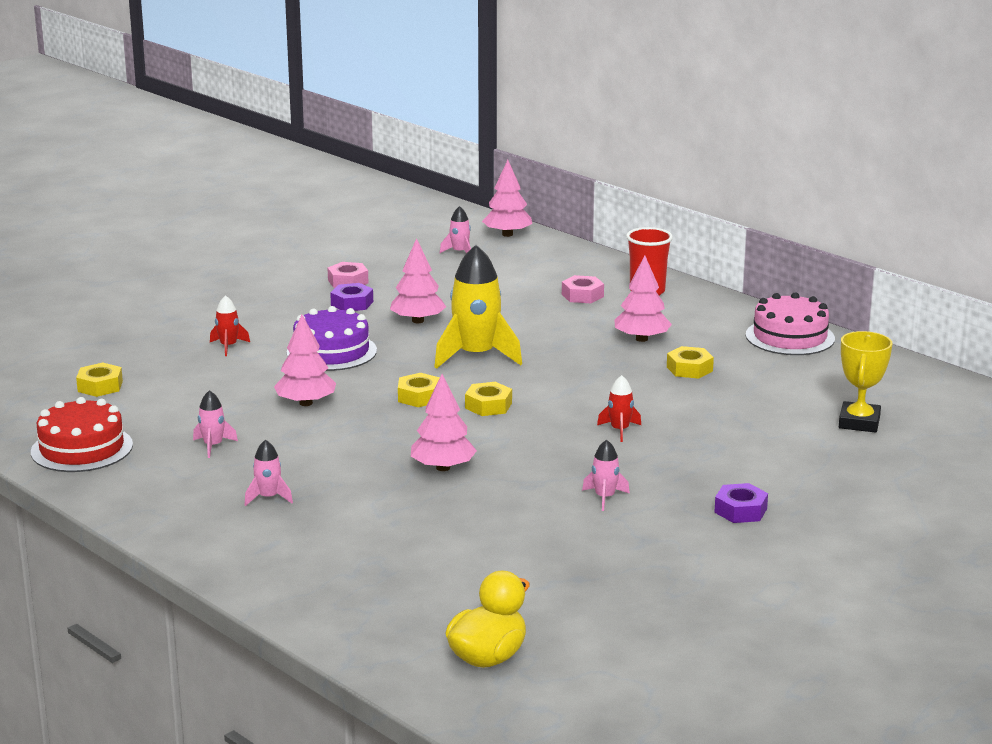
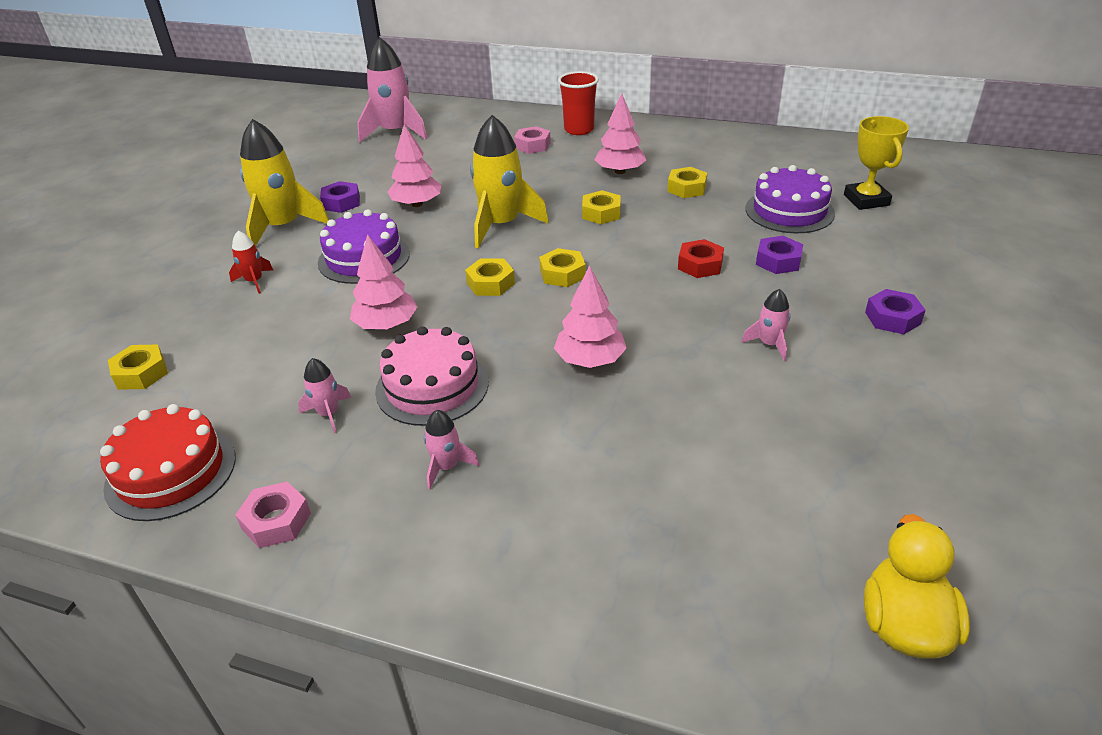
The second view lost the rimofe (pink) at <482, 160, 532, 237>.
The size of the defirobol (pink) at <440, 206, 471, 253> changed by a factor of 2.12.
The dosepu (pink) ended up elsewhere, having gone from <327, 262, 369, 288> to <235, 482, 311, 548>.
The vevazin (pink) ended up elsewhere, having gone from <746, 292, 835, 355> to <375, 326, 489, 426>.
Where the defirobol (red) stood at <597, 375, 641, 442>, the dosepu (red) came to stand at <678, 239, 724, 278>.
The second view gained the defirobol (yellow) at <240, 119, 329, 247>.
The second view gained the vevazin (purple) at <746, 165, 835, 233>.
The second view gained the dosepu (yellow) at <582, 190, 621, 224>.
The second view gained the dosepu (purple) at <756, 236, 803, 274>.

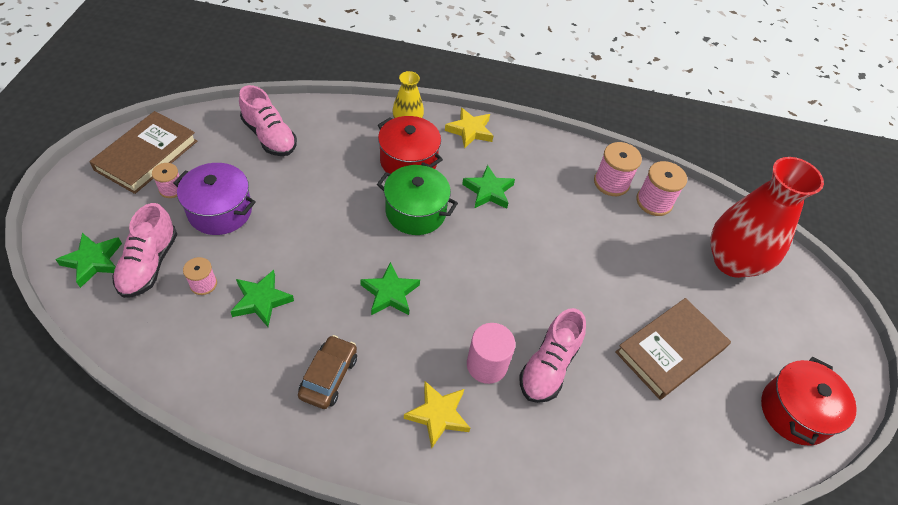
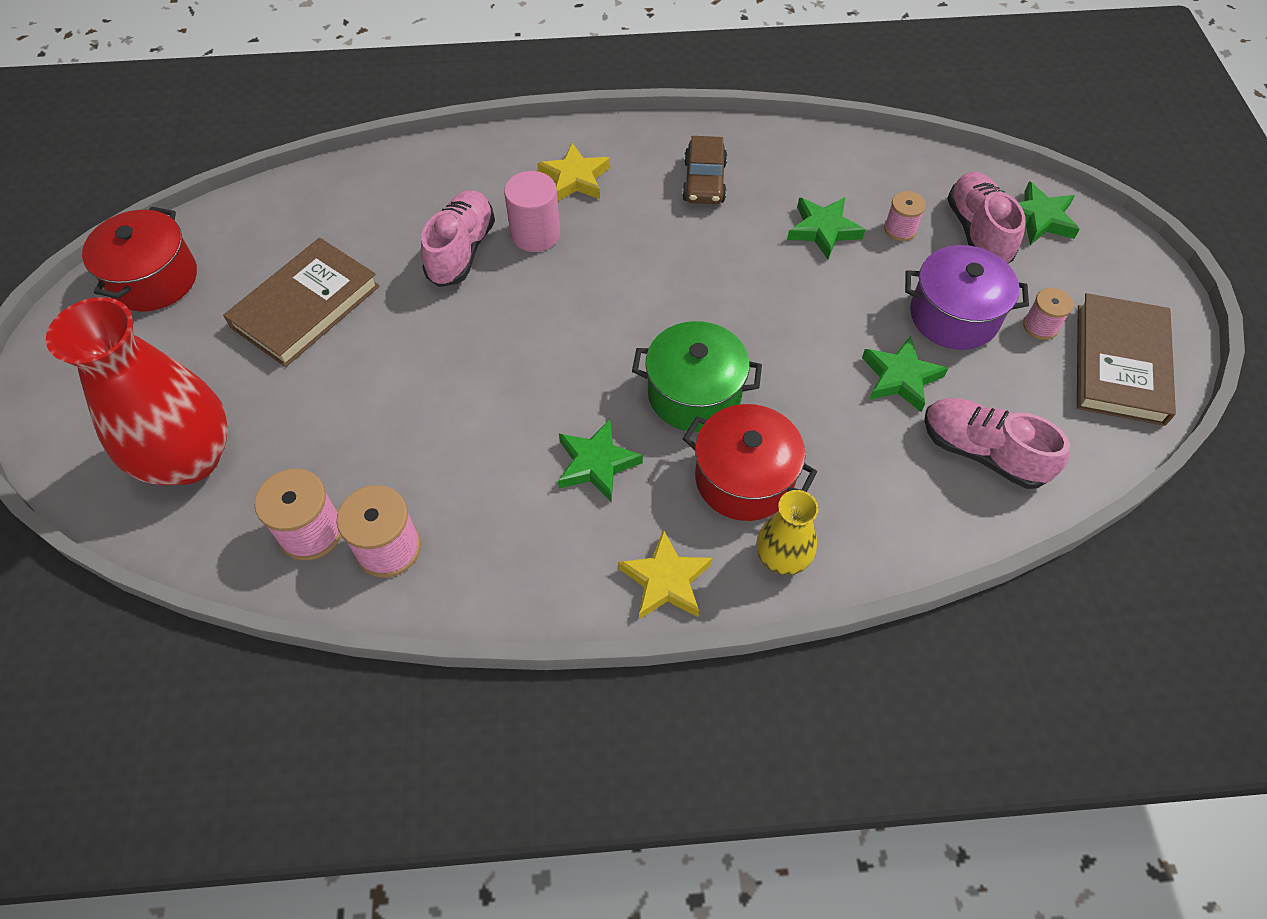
The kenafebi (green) ended up elsewhere, having gone from <360, 262, 420, 315> to <862, 336, 948, 412>.

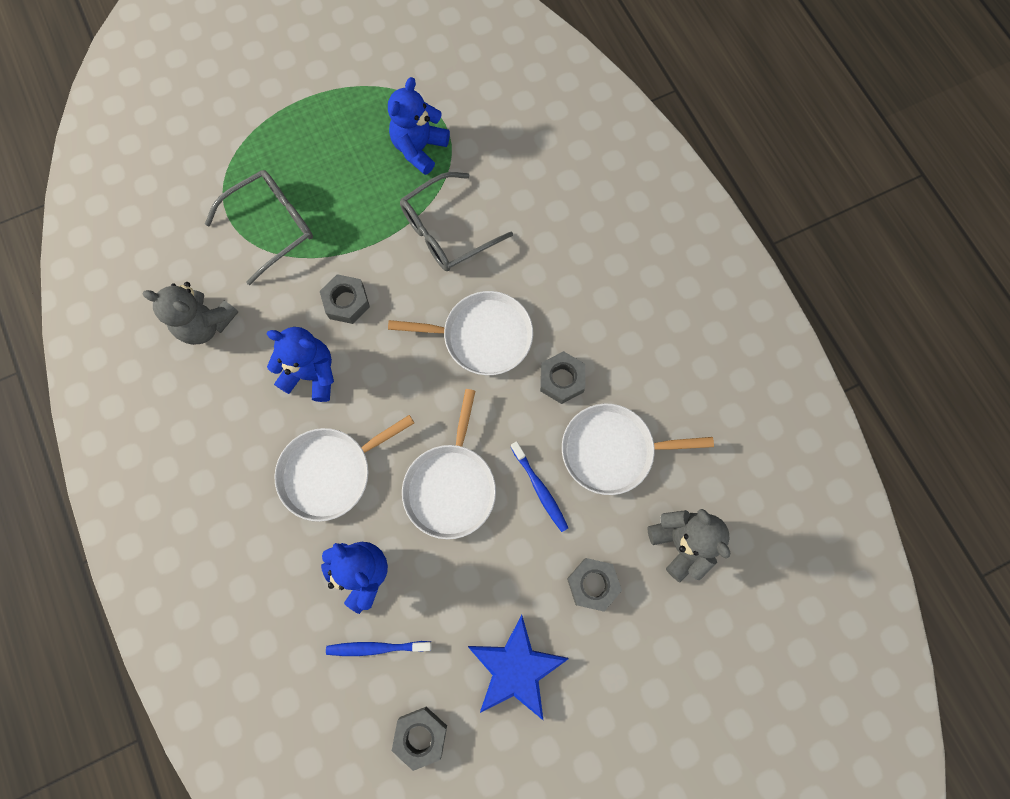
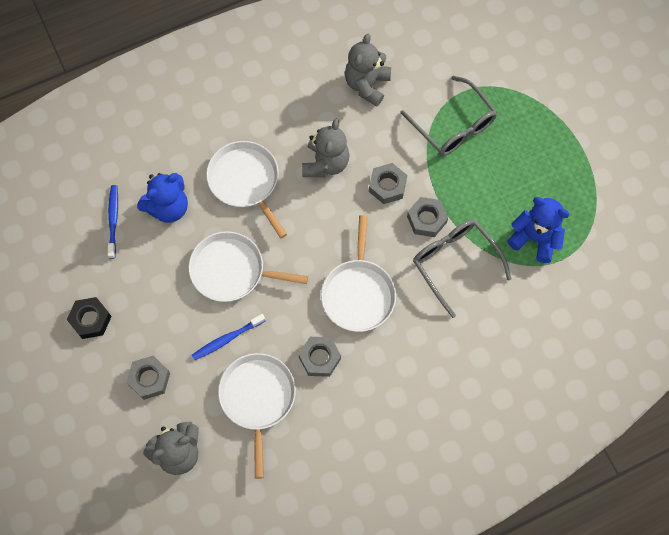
What was the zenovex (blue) at <267, 327, 334, 402> turned into the zenovex (grey) at <302, 119, 349, 177>.
Where the kenafebi (blue) stood at <468, 615, 568, 721>, the dosepu (black) came to stand at <67, 297, 112, 339>.
The dosepu (grey) ended up elsewhere, having gone from <392, 707, 447, 771> to <407, 197, 448, 237>.

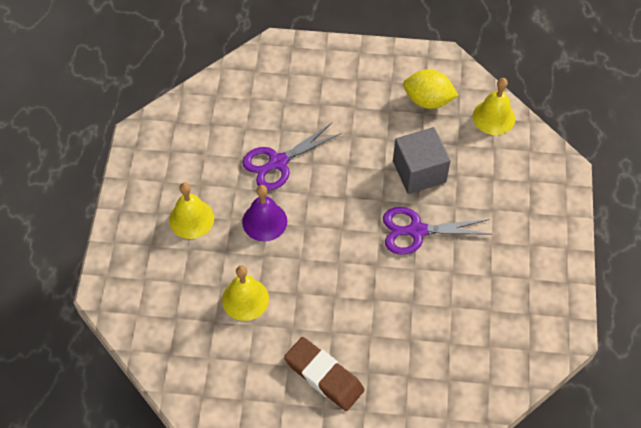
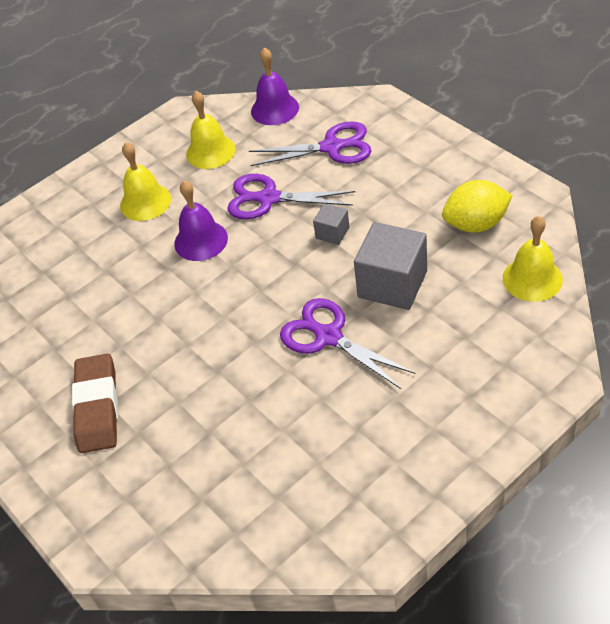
The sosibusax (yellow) at <403, 69, 459, 109> ended up facing another way, 75 degrees counterclockwise from before.
The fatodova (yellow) ended up elsewhere, having gone from <222, 265, 269, 321> to <186, 91, 236, 169>.
The second view gained the fatodova (purple) at <251, 48, 299, 125>.
The second view gained the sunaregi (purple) at <249, 121, 371, 166>.
The second view gained the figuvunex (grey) at <313, 203, 349, 245>.

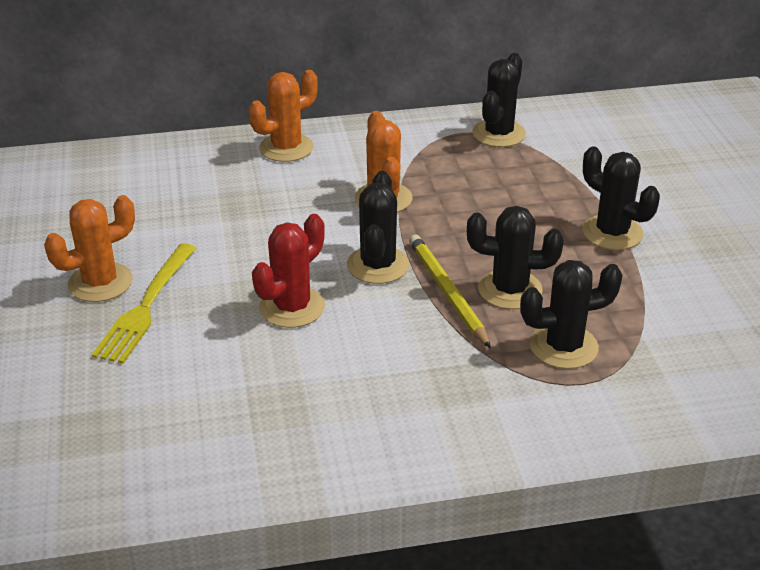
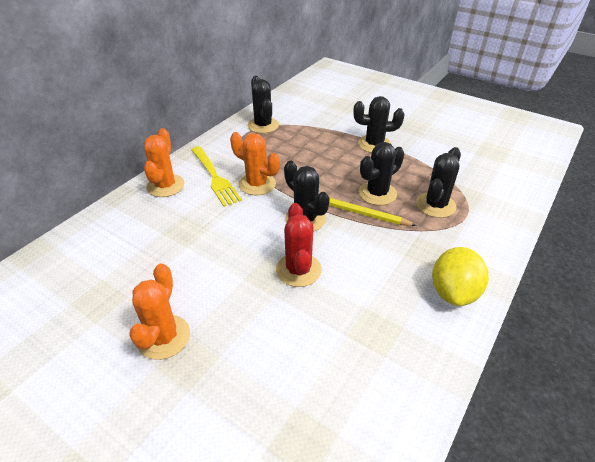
The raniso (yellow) ended up elsewhere, having gone from <92, 243, 196, 364> to <191, 146, 242, 207>.
The second view gained the sosibusax (yellow) at <432, 247, 489, 306>.

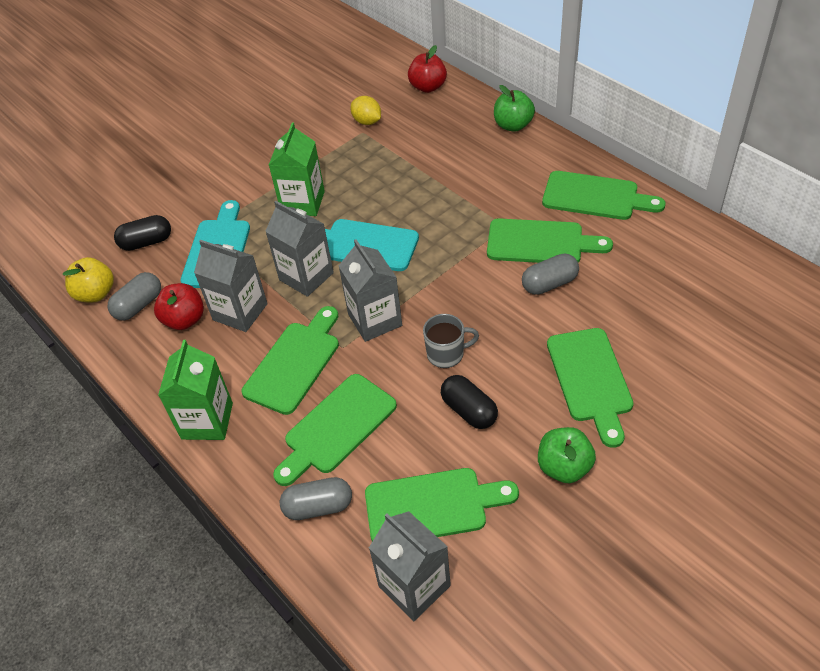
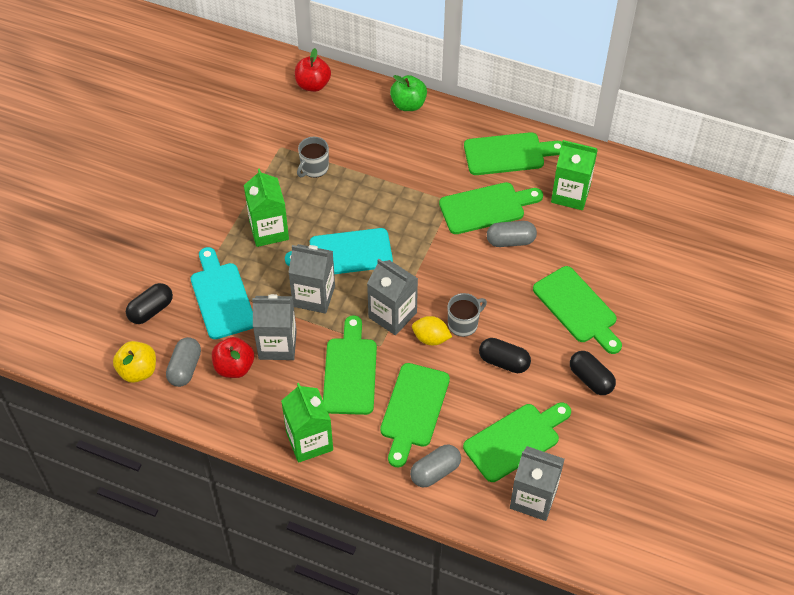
The sosibusax (yellow) ended up elsewhere, having gone from <351, 96, 381, 125> to <412, 316, 452, 345>.
The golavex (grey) at <522, 254, 579, 295> ended up facing another way, 45 degrees clockwise from before.
Where the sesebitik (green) stood at <538, 427, 596, 483>, the golavex (black) came to stand at <570, 351, 616, 395>.
The second view gained the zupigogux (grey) at <297, 137, 329, 178>.
The second view gained the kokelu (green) at <551, 140, 598, 210>.

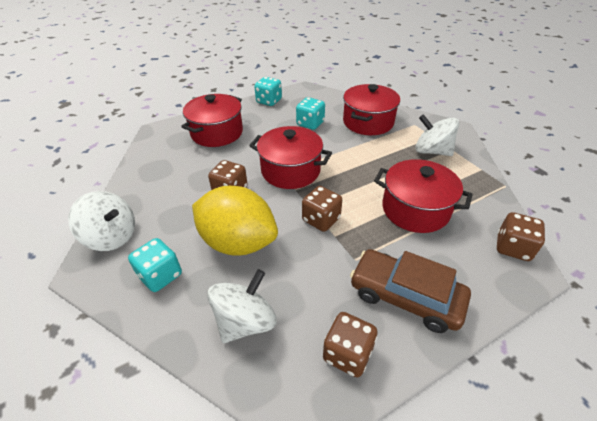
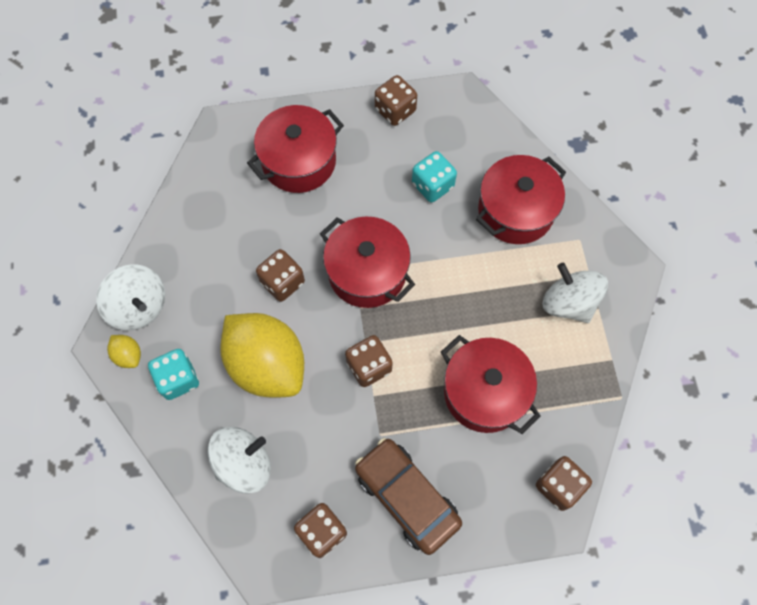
What was the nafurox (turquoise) at <254, 77, 282, 106> turned into the nafurox (brown) at <375, 75, 417, 126>.
The second view gained the sosibusax (yellow) at <107, 335, 141, 368>.

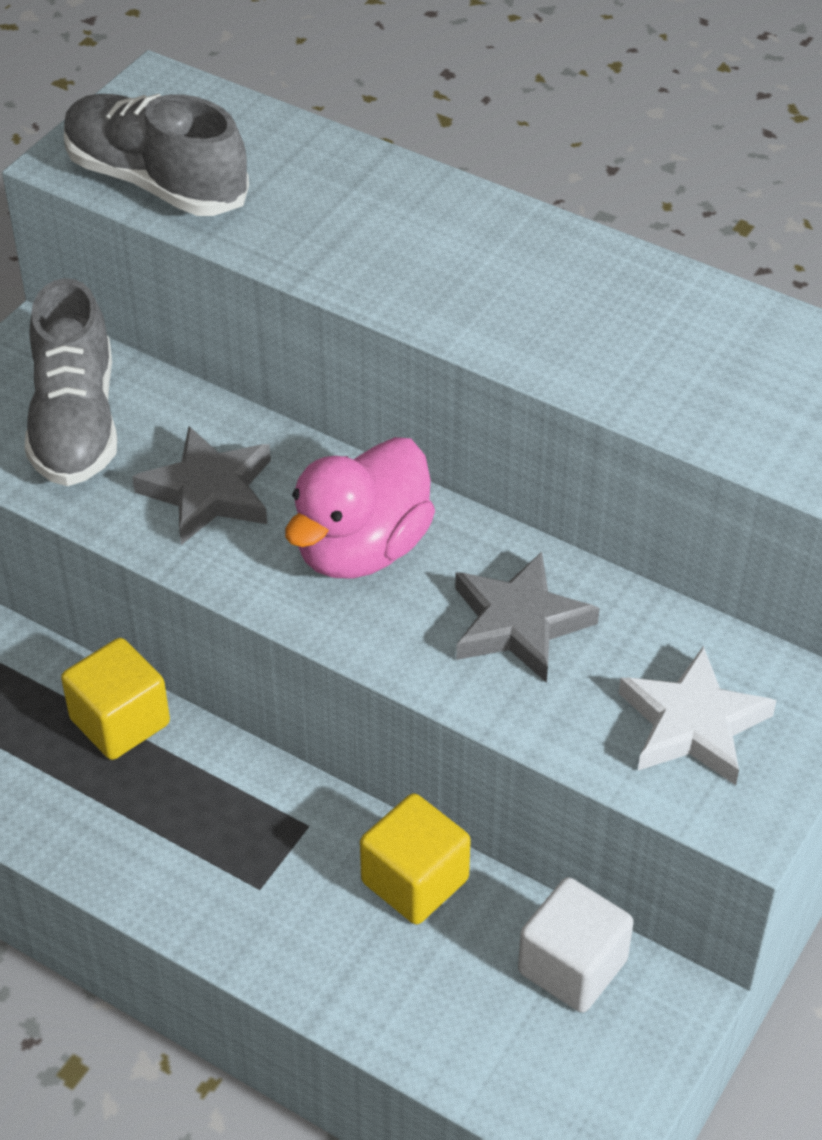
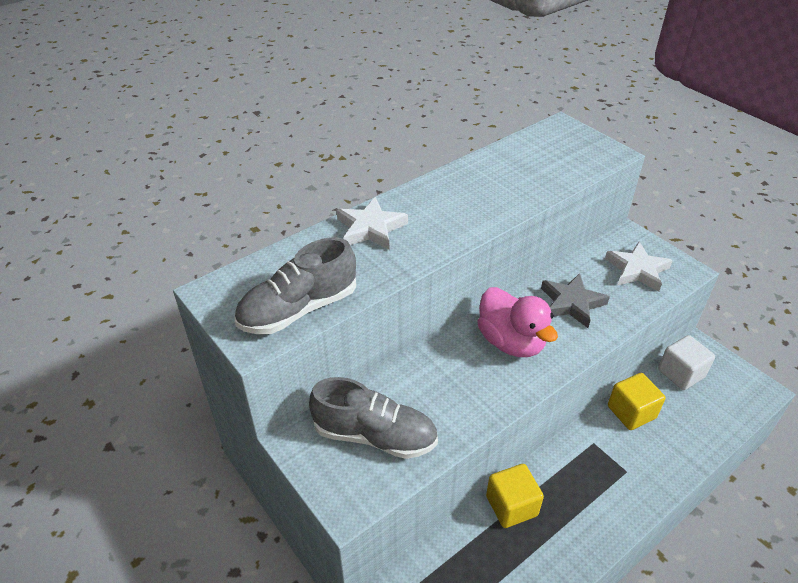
The second view lost the kenafebi (grey) at <132, 426, 271, 545>.
The second view gained the kenafebi (white) at <337, 197, 408, 250>.

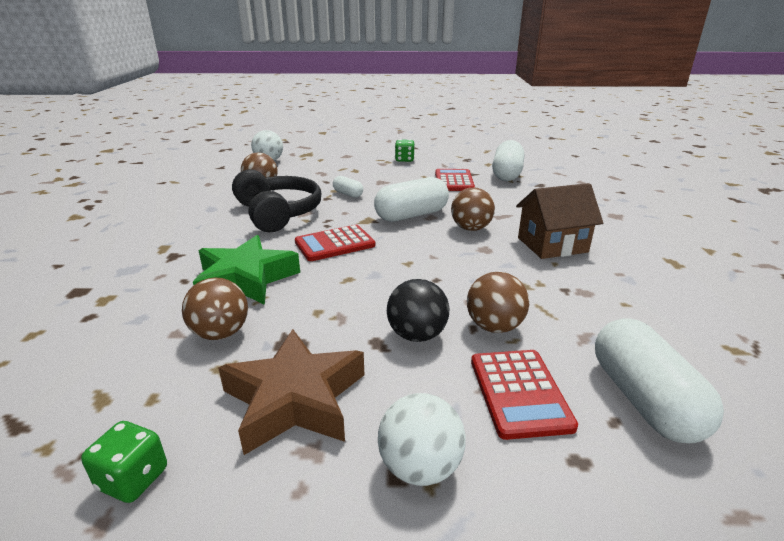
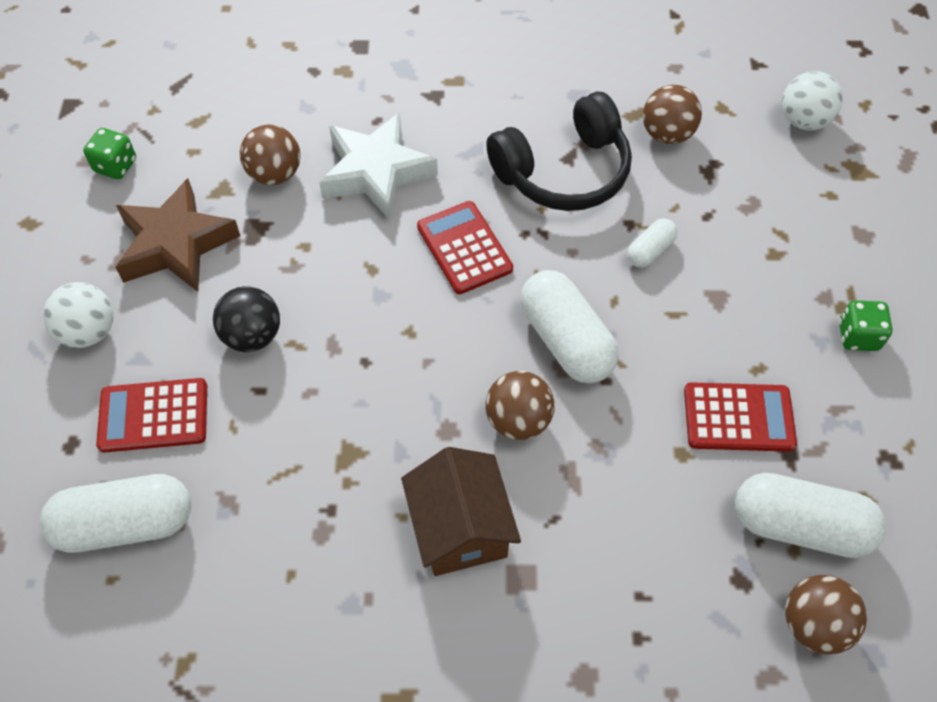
What was the kenafebi (green) at <193, 235, 300, 305> turned into the kenafebi (white) at <319, 112, 438, 220>.
The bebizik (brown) ended up elsewhere, having gone from <467, 272, 529, 333> to <785, 575, 867, 654>.

